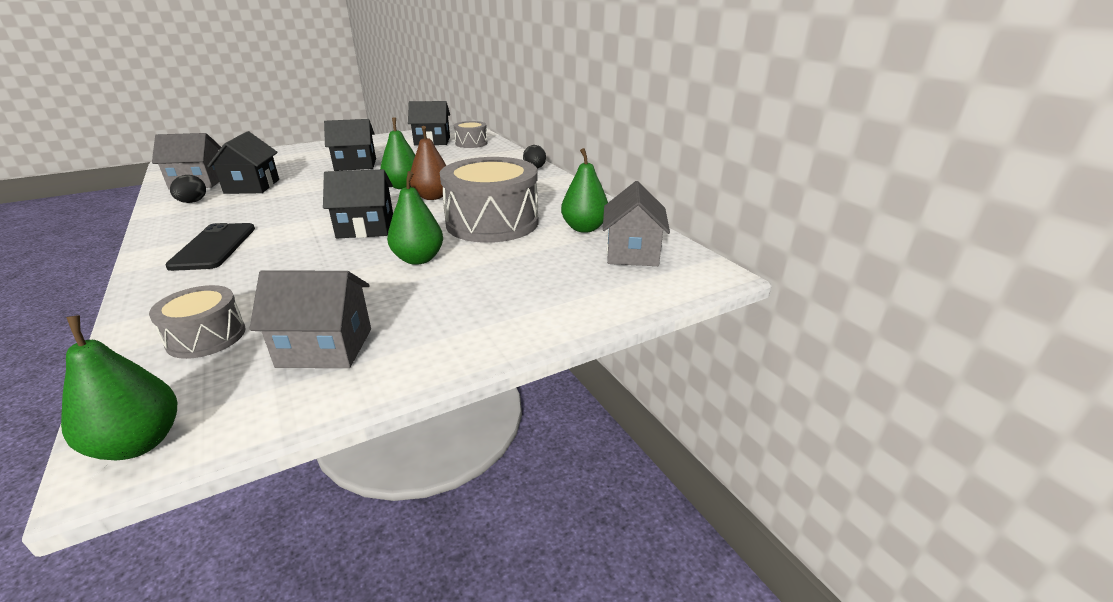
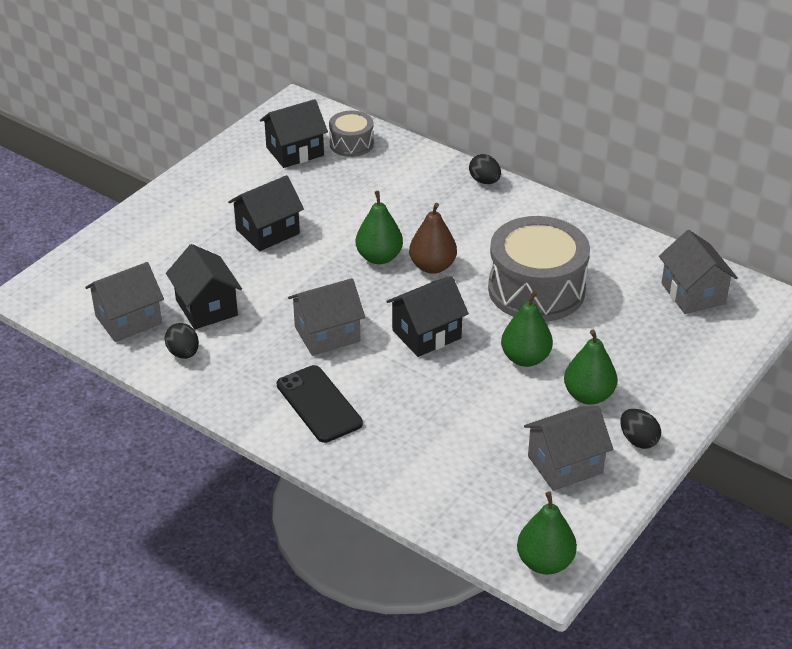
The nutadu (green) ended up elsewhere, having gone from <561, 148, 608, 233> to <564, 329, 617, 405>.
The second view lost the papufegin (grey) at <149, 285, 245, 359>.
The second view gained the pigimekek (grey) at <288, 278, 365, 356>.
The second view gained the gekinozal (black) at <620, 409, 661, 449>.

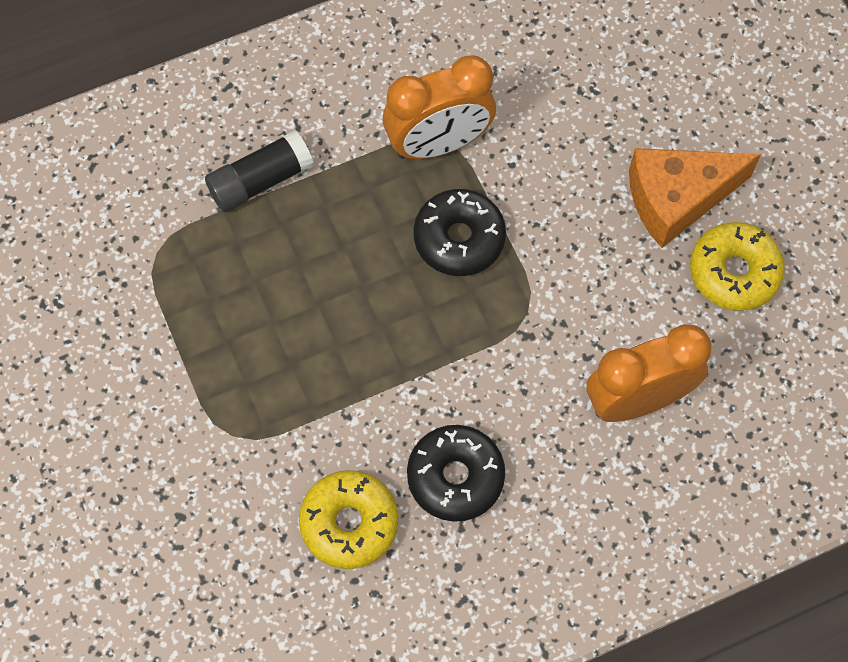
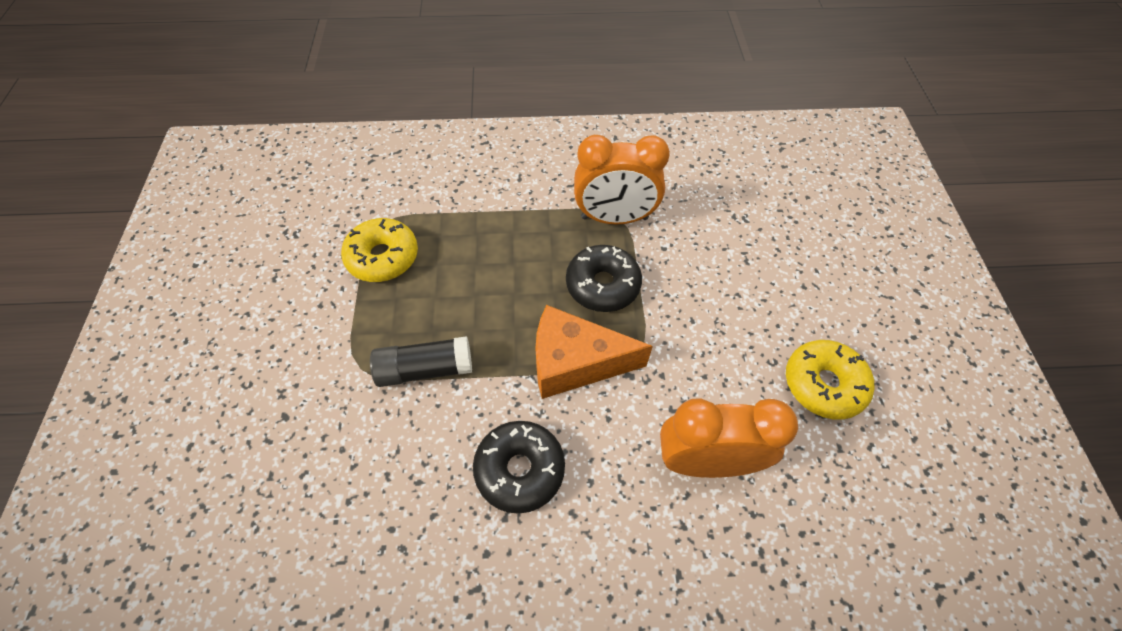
The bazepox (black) ended up elsewhere, having gone from <205, 130, 314, 212> to <370, 336, 472, 387>.
The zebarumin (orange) ended up elsewhere, having gone from <629, 148, 761, 248> to <535, 305, 653, 399>.
The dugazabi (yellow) ended up elsewhere, having gone from <299, 470, 398, 569> to <341, 218, 418, 282>.

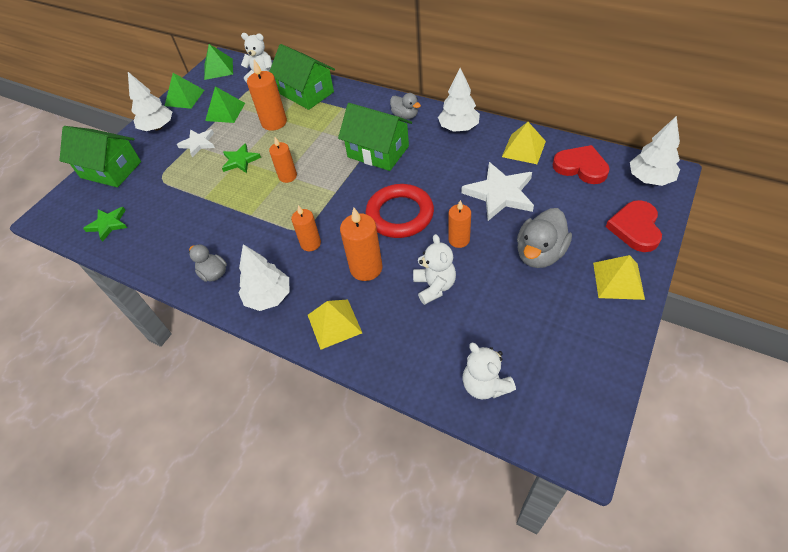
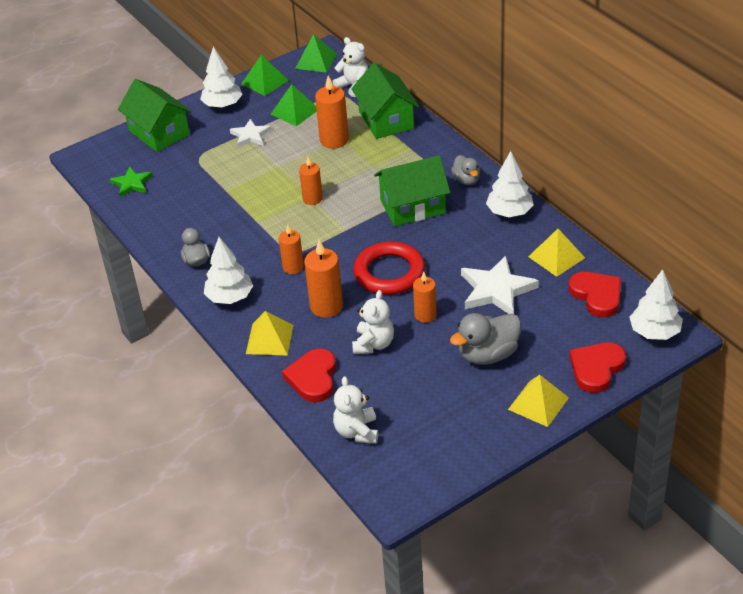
The pigimekek (green) at <338, 103, 412, 171> ended up facing another way, 75 degrees counterclockwise from before.
The second view lost the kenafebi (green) at <222, 143, 261, 173>.
The second view gained the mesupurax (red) at <282, 349, 336, 403>.

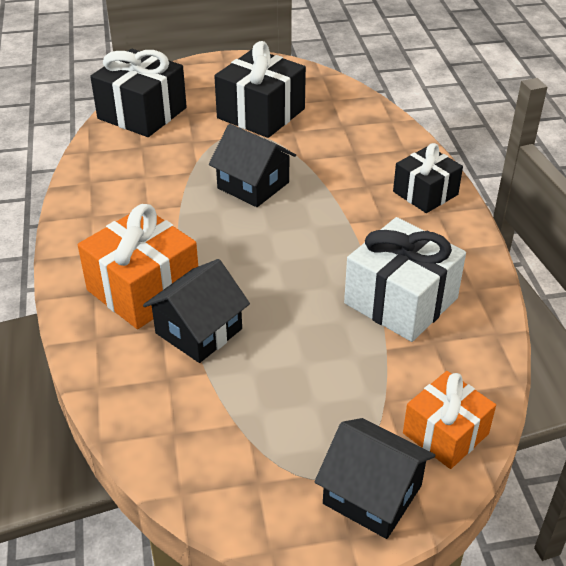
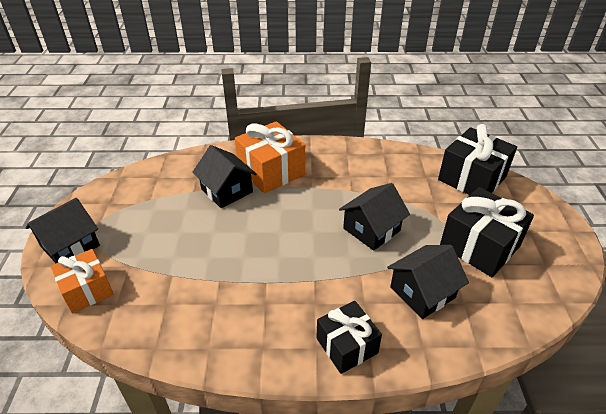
The second view lost the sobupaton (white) at <344, 217, 466, 342>.
The second view gained the pigimekek (black) at <387, 245, 469, 319>.

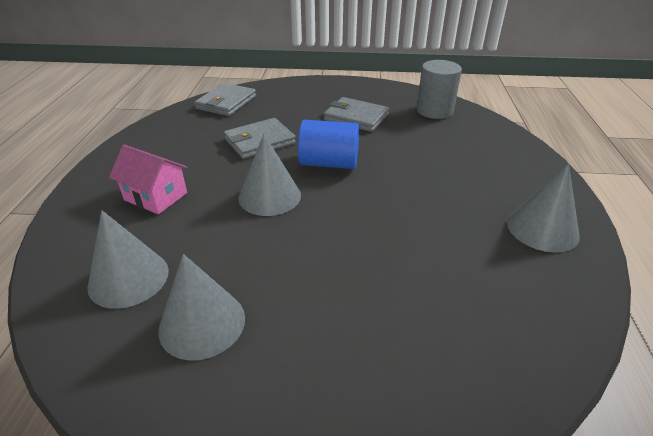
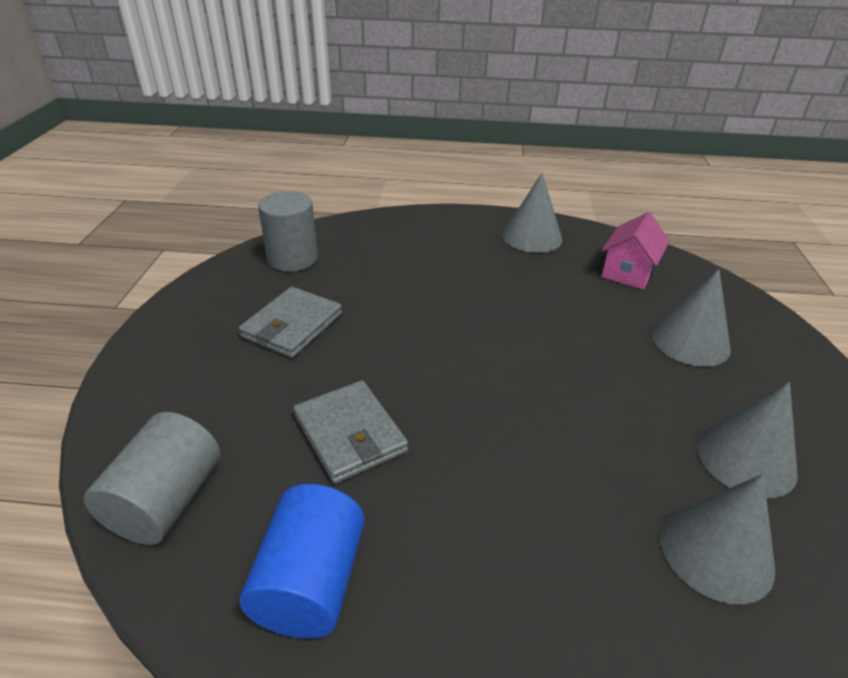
Where the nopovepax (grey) stood at <194, 83, 256, 116>, the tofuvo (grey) came to stand at <84, 412, 220, 545>.
The tofuvo (blue) ended up elsewhere, having gone from <298, 120, 359, 169> to <239, 484, 364, 639>.
The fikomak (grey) ended up elsewhere, having gone from <239, 134, 301, 216> to <651, 269, 731, 367>.
The pigimekek (pink) ended up elsewhere, having gone from <109, 144, 187, 214> to <601, 212, 670, 290>.

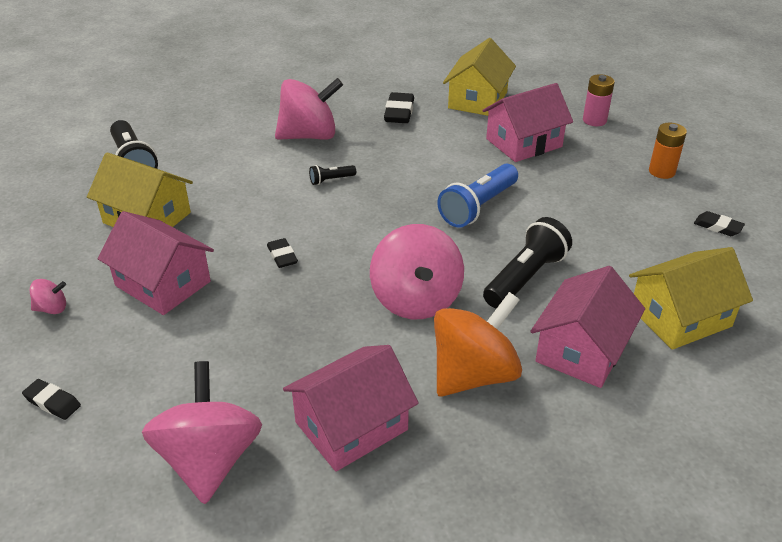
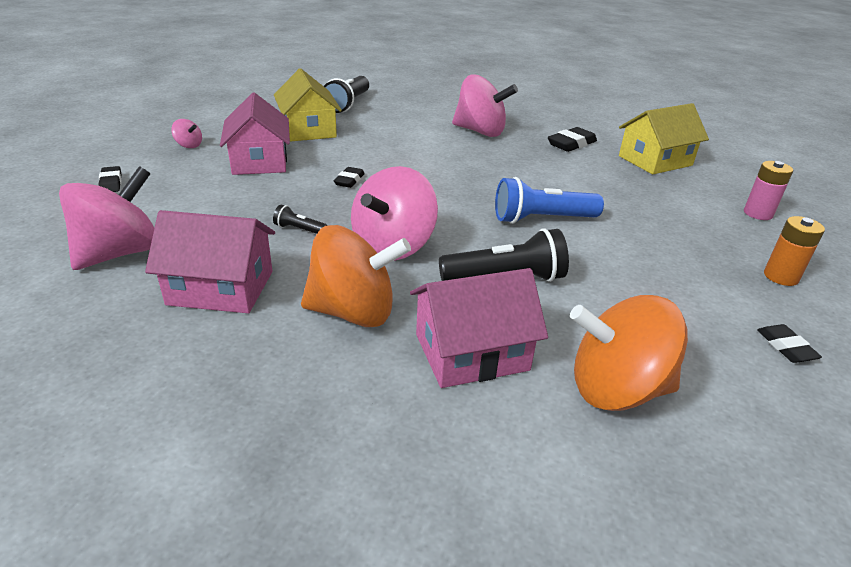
The second view lost the pigimekek (pink) at <482, 83, 573, 162>.
The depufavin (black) ended up elsewhere, having gone from <309, 165, 356, 185> to <273, 205, 327, 234>.
Where the pigimekek (yellow) stood at <629, 247, 753, 350>, the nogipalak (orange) came to stand at <570, 295, 688, 411>.

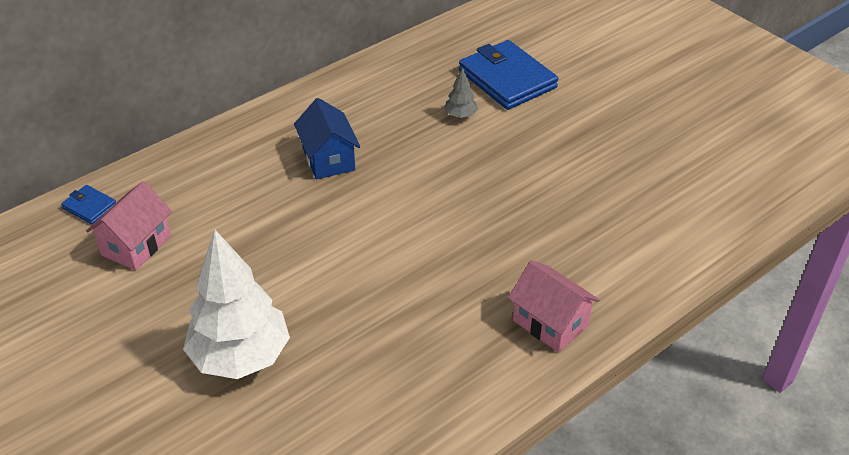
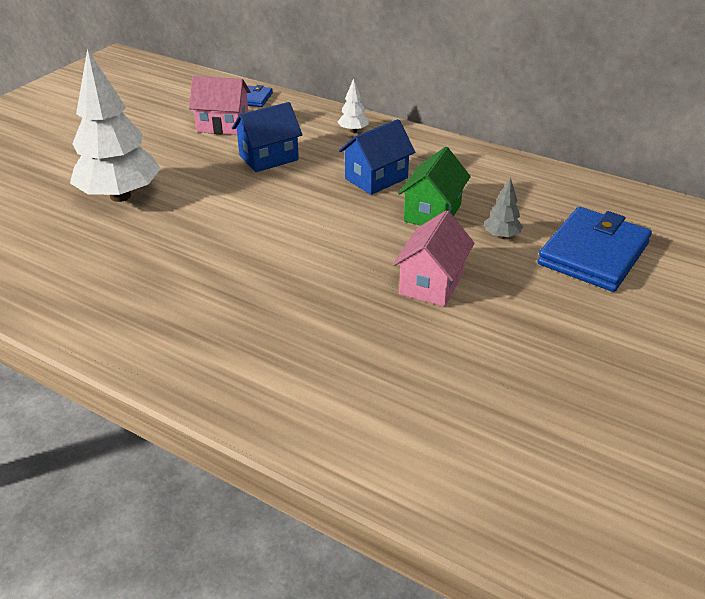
The pigimekek (pink) ended up elsewhere, having gone from <508, 260, 600, 353> to <393, 210, 474, 307>.
The second view gained the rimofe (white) at <338, 78, 369, 133>.
The second view gained the pigimekek (blue) at <232, 102, 303, 172>.
The second view gained the pigimekek (green) at <398, 147, 471, 226>.

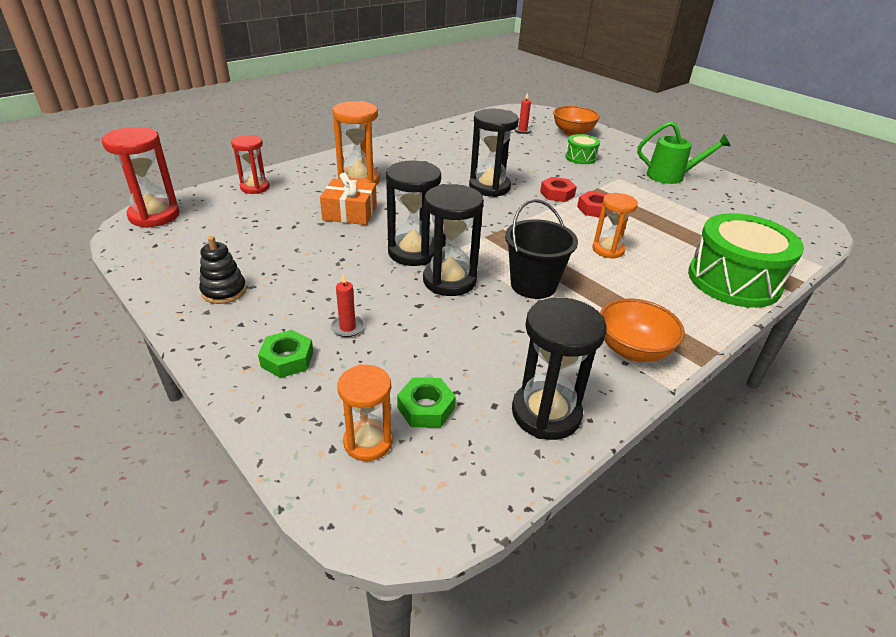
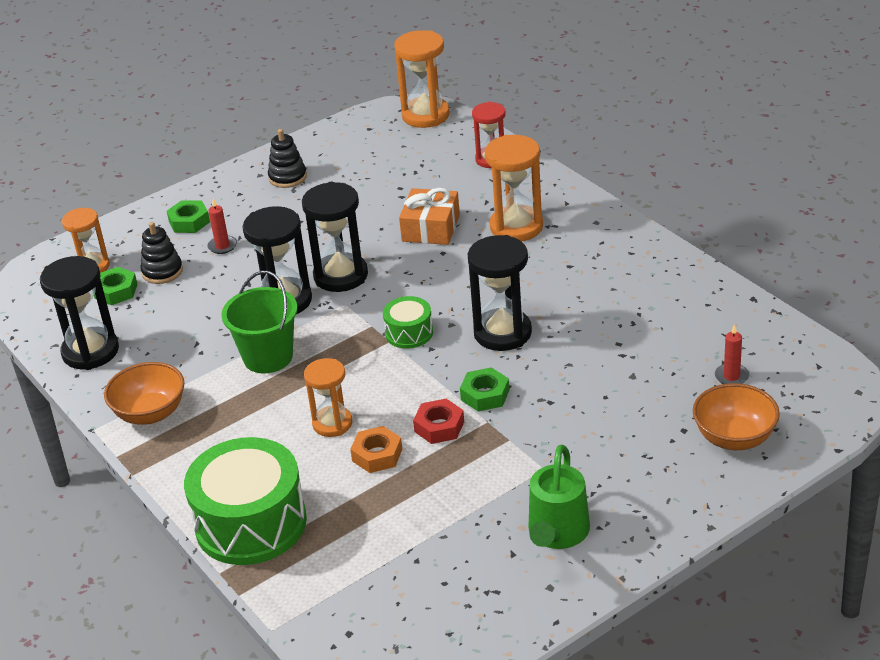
What was the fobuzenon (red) at <102, 127, 180, 228> turned into the fobuzenon (orange) at <394, 30, 450, 128>.
The papufegin (green) ended up elsewhere, having gone from <565, 134, 600, 164> to <383, 296, 433, 349>.
What was the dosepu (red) at <540, 177, 577, 202> turned into the dosepu (green) at <460, 367, 509, 412>.
What was the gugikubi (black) at <505, 199, 578, 299> turned into the gugikubi (green) at <221, 271, 298, 373>.
The second view gained the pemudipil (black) at <140, 222, 183, 284>.
The second view gained the dosepu (orange) at <350, 426, 402, 473>.

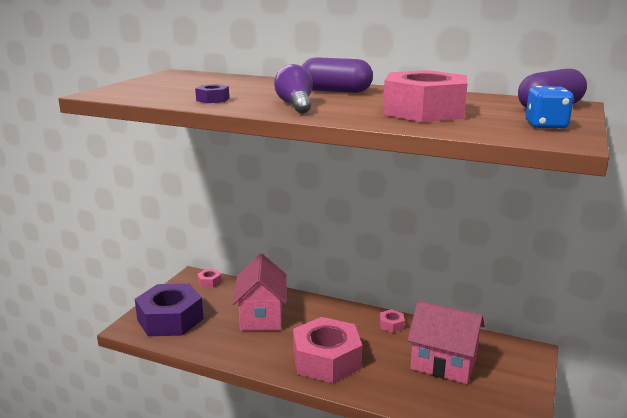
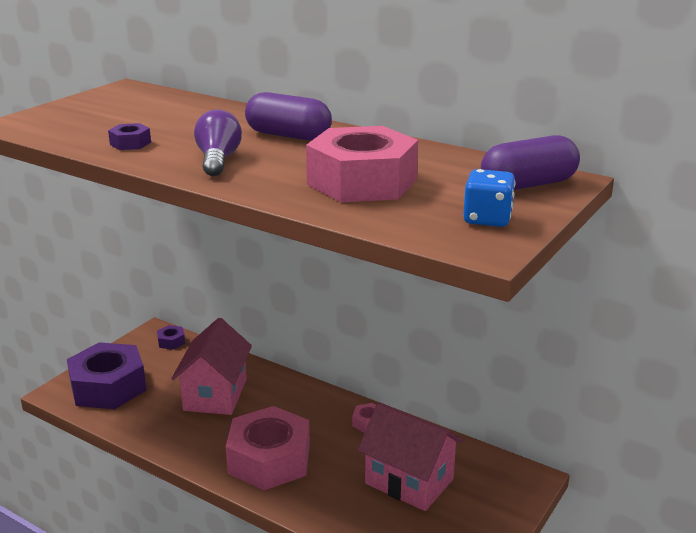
What was the dosepu (pink) at <197, 269, 221, 288> turned into the dosepu (purple) at <157, 325, 185, 350>.

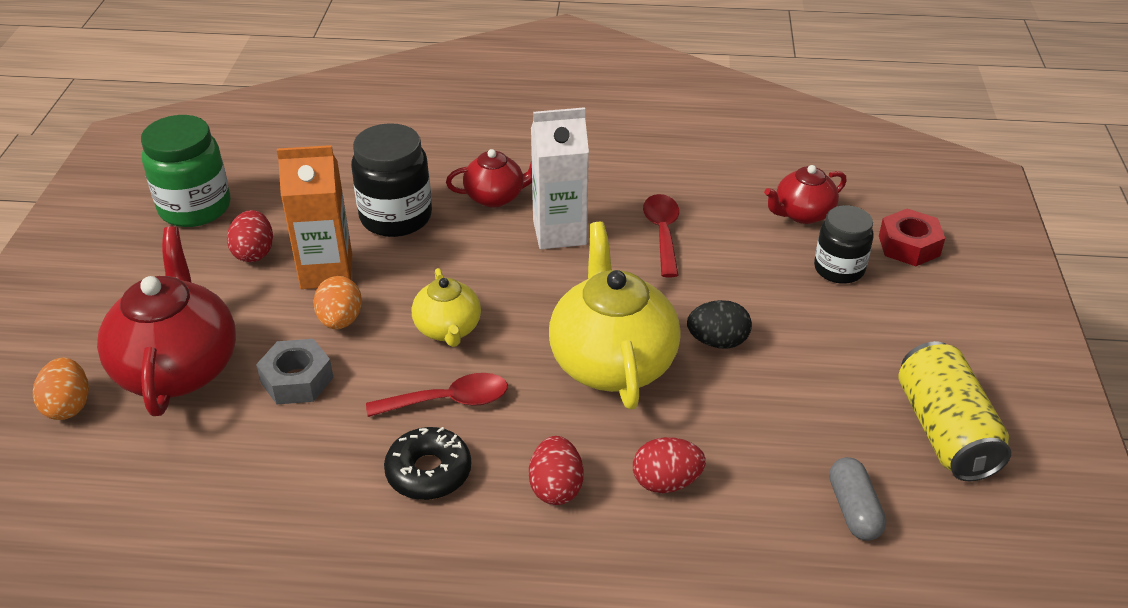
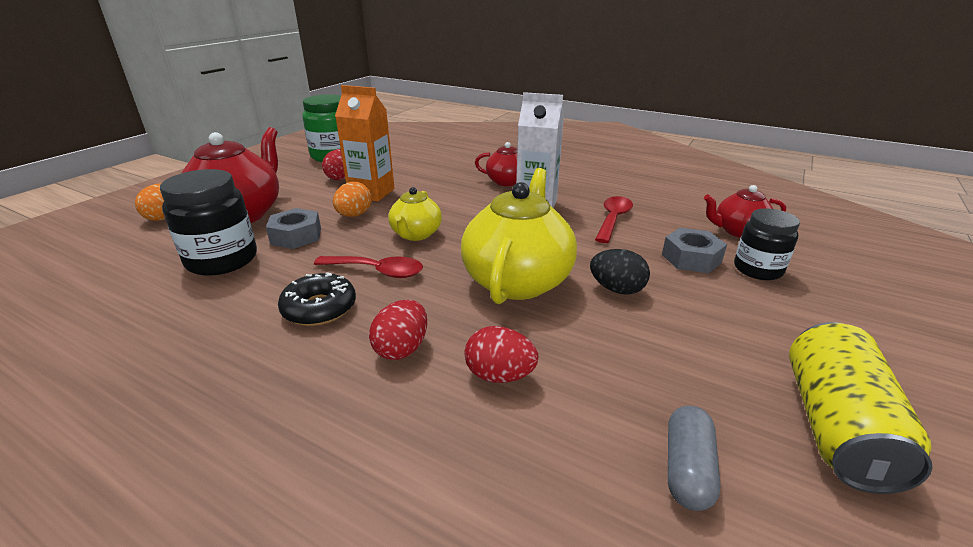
The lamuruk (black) ended up elsewhere, having gone from <351, 123, 432, 237> to <160, 169, 257, 276>.
The second view lost the dosepu (red) at <879, 209, 945, 266>.
The second view gained the dosepu (grey) at <662, 228, 727, 273>.

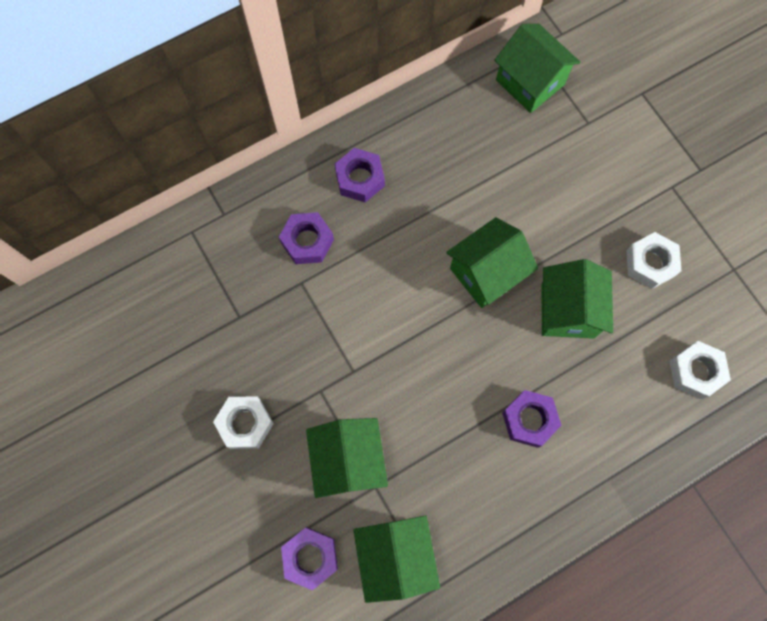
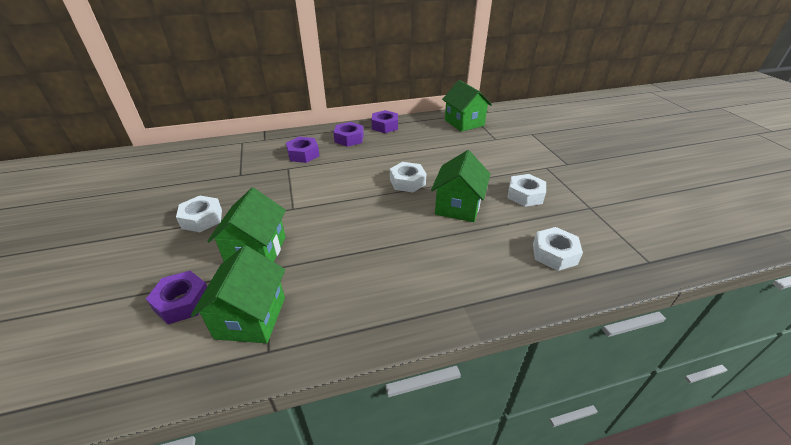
Where the pigimekek (green) stood at <446, 217, 538, 308>, the dosepu (white) came to stand at <390, 162, 426, 193>.
The dosepu (purple) ended up elsewhere, having gone from <502, 390, 561, 448> to <372, 110, 398, 133>.

